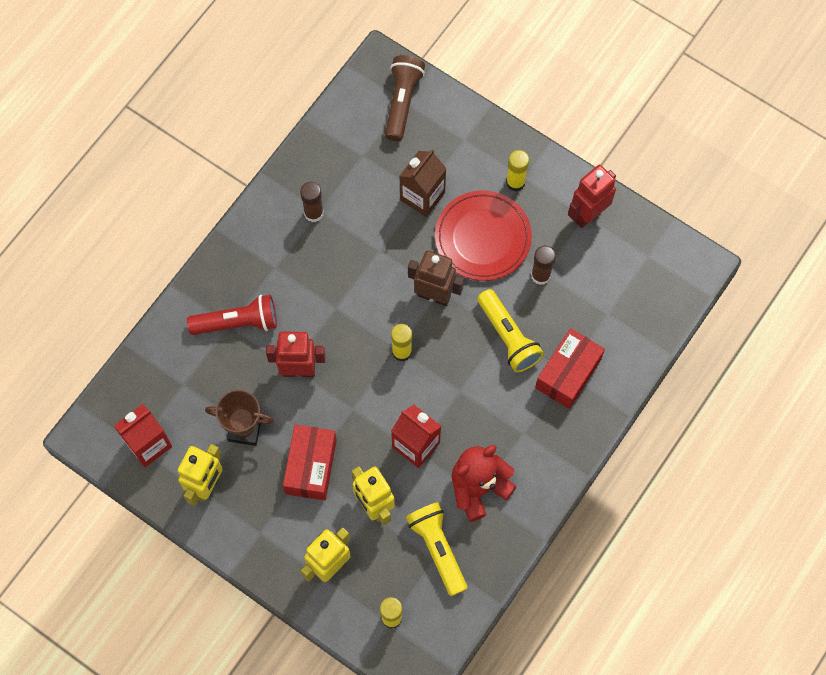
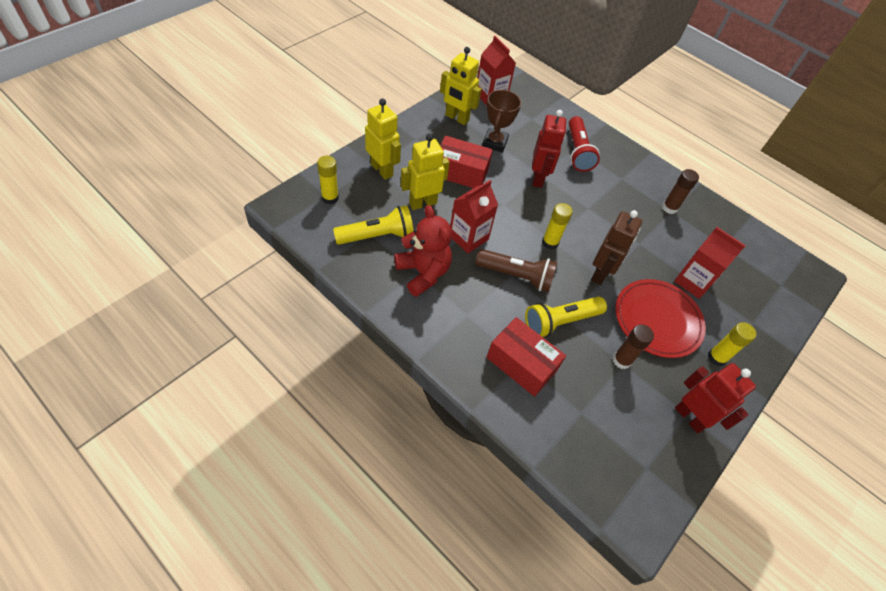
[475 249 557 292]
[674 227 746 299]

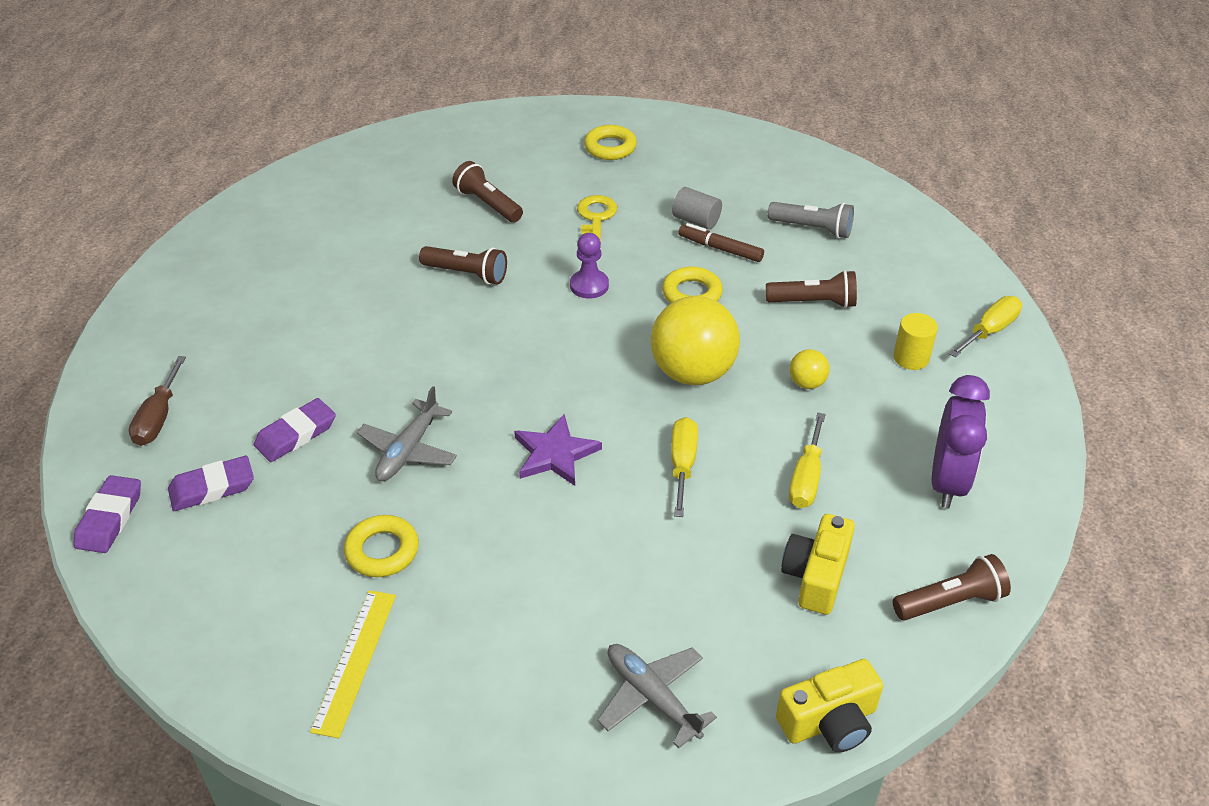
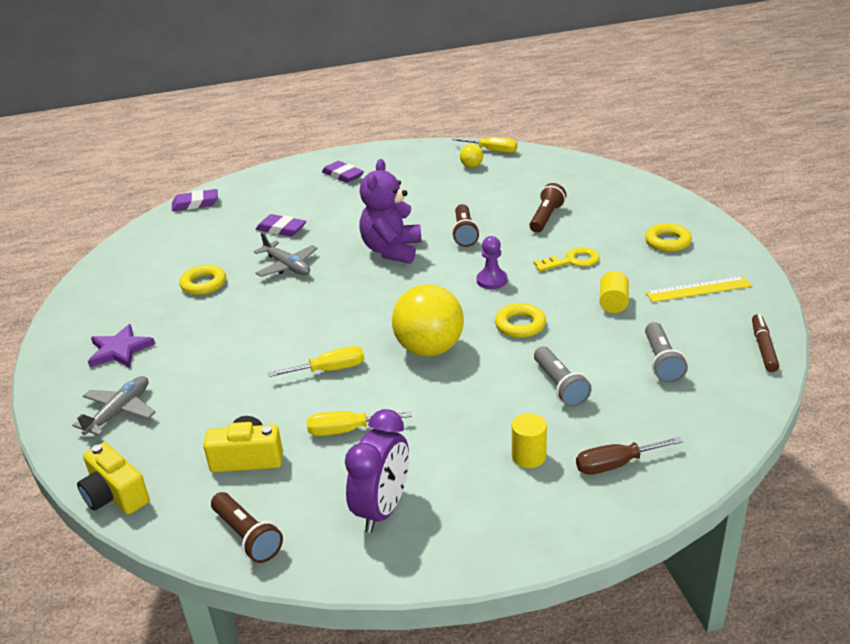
[359 159 422 264]
[576 437 683 475]
[322 161 364 183]
[646 276 752 302]
[88 324 155 368]
[752 314 779 372]
[460 144 483 168]
[452 137 517 153]
[600 271 629 313]
[534 347 592 407]
[254 232 318 277]
[345 409 409 533]

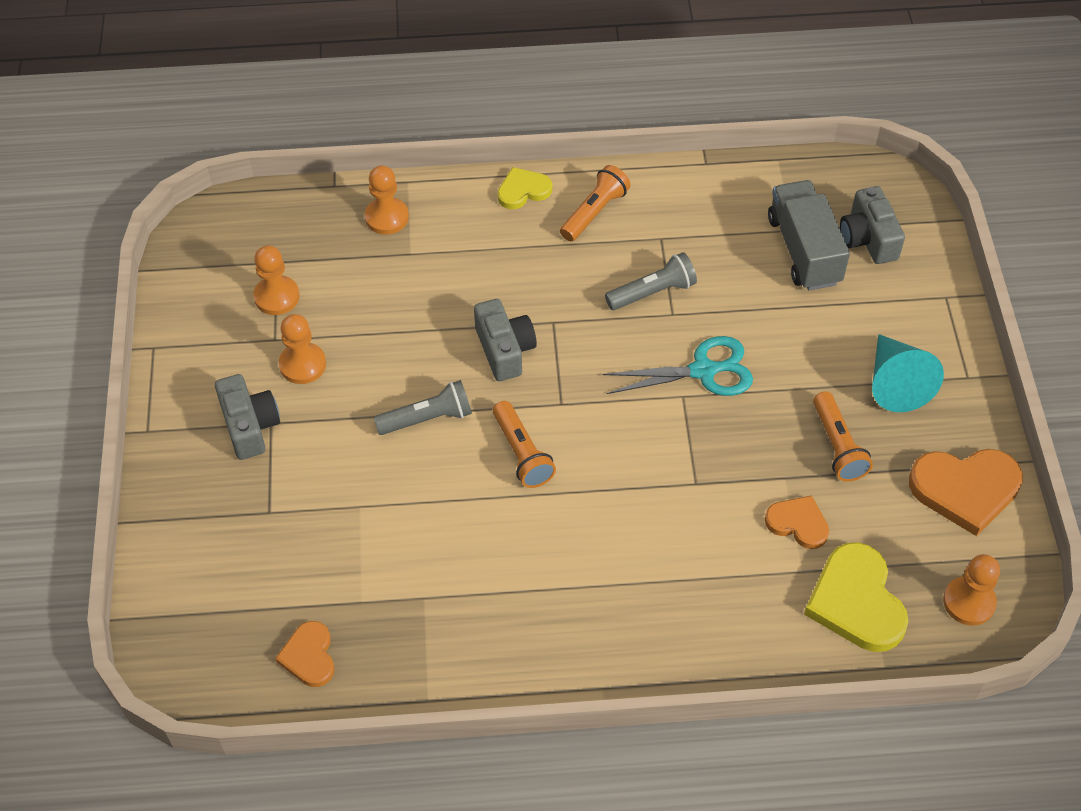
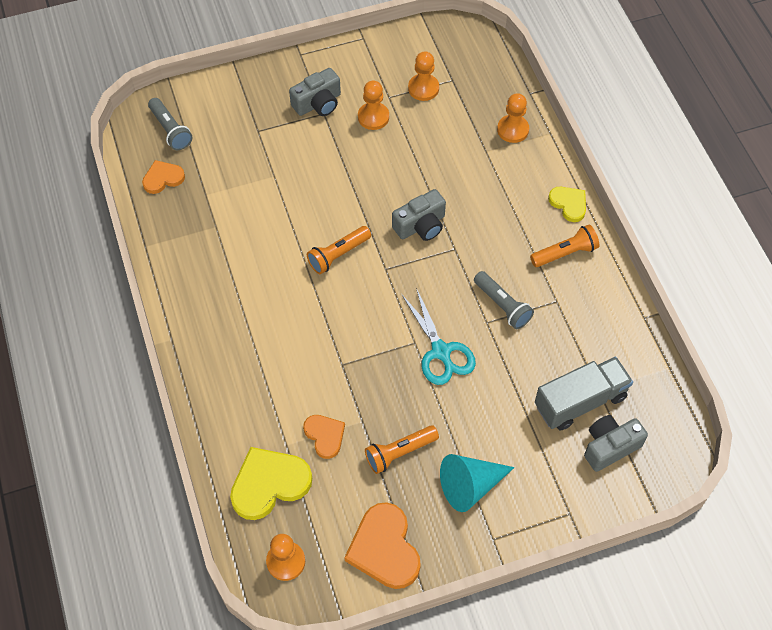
[148 98 192 150]
[530 224 599 267]
[303 415 345 459]

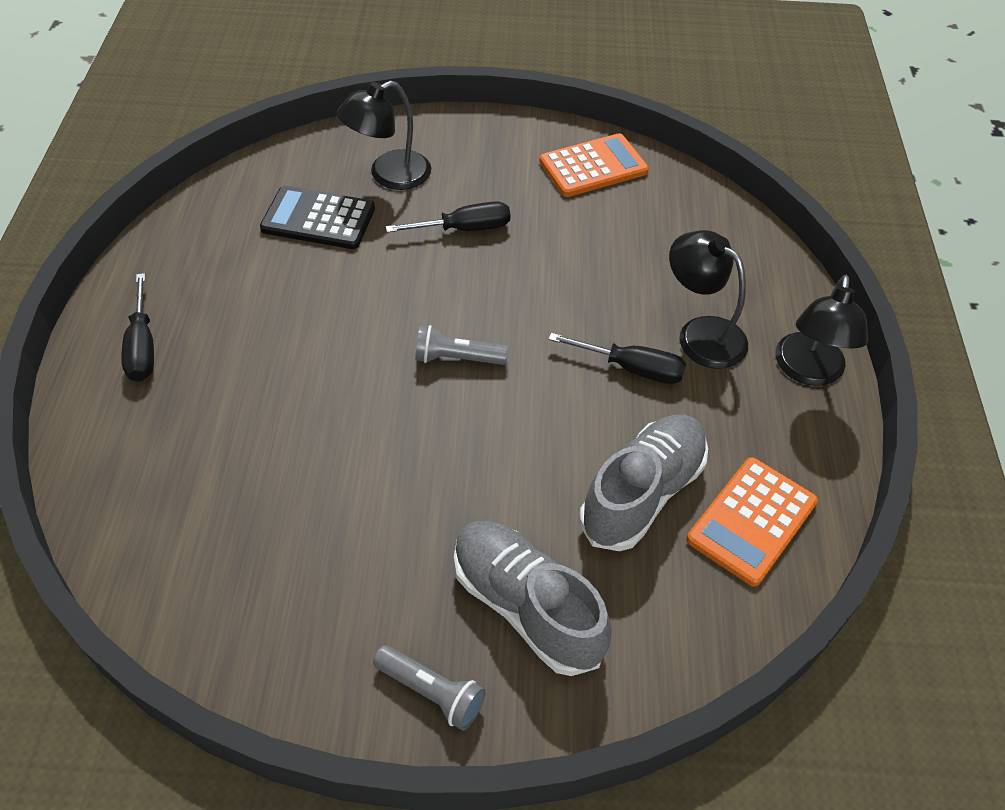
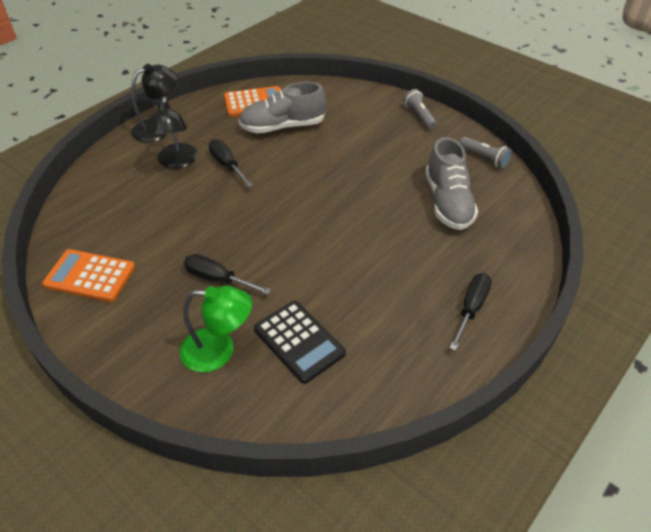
[460 137 512 168]
[425 137 478 230]
[180 286 252 372]

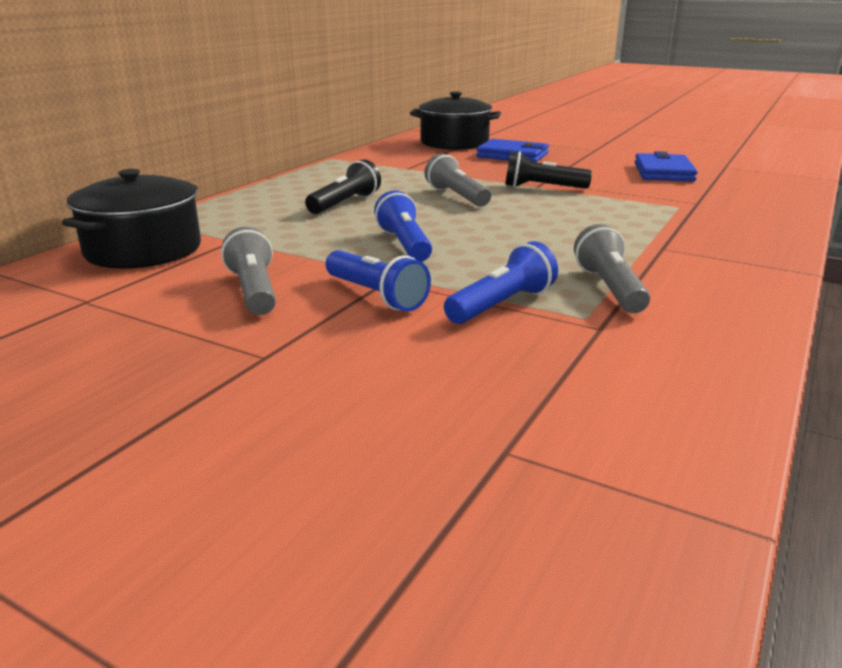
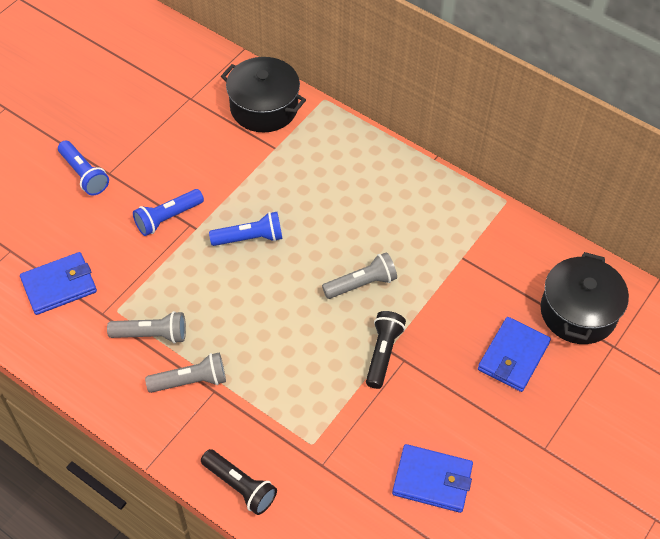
[20 252 97 315]
[145 353 226 393]
[201 449 277 515]
[58 141 109 195]

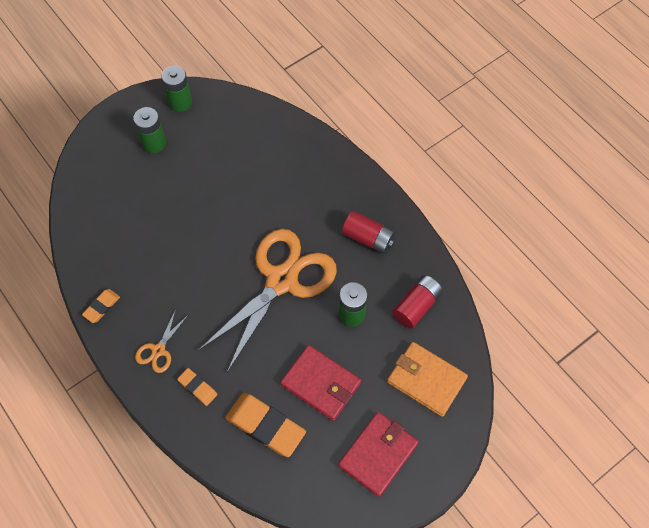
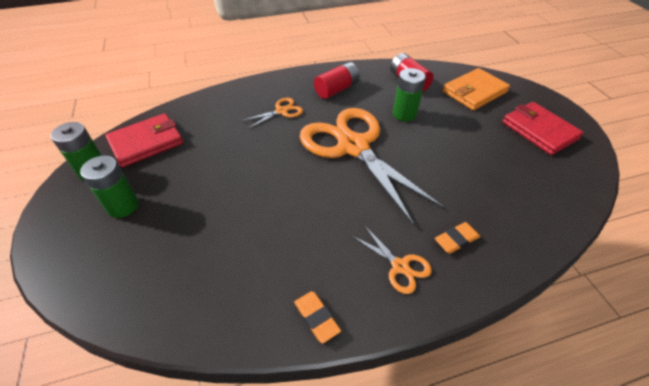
[225 393 306 457] (first image)
[241 98 303 129]
[105 113 183 167]

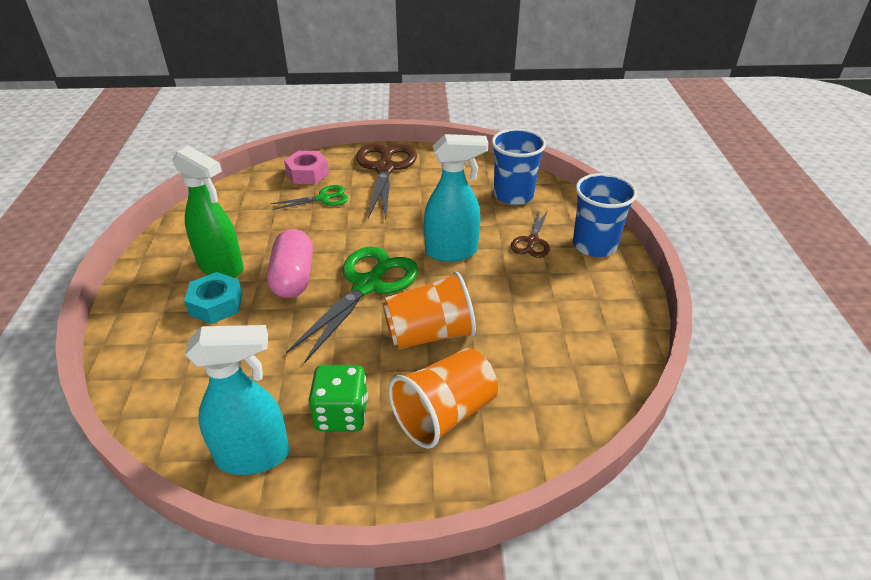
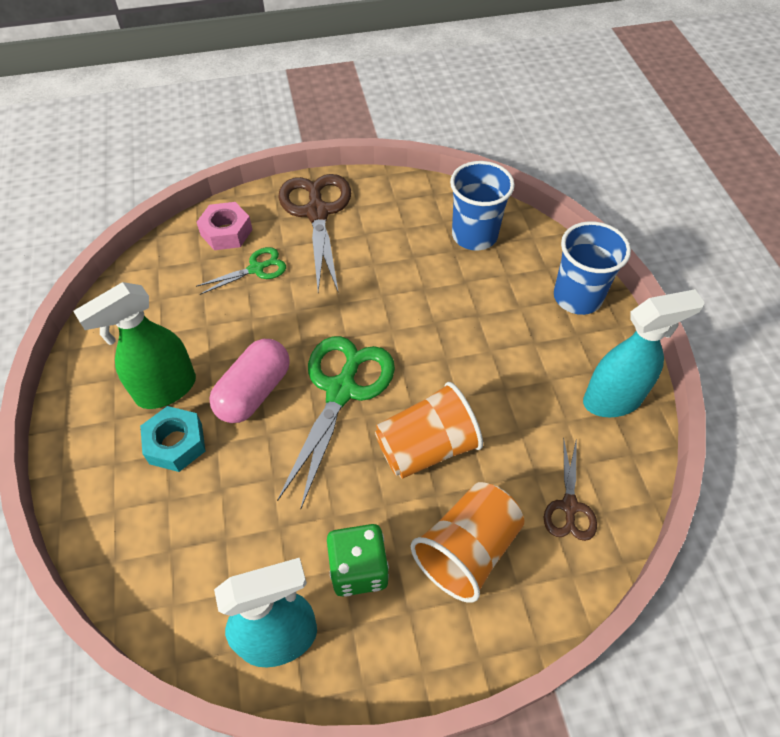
[583 289 705 417]
[544 437 597 541]
[73 282 196 409]
[209 339 290 423]

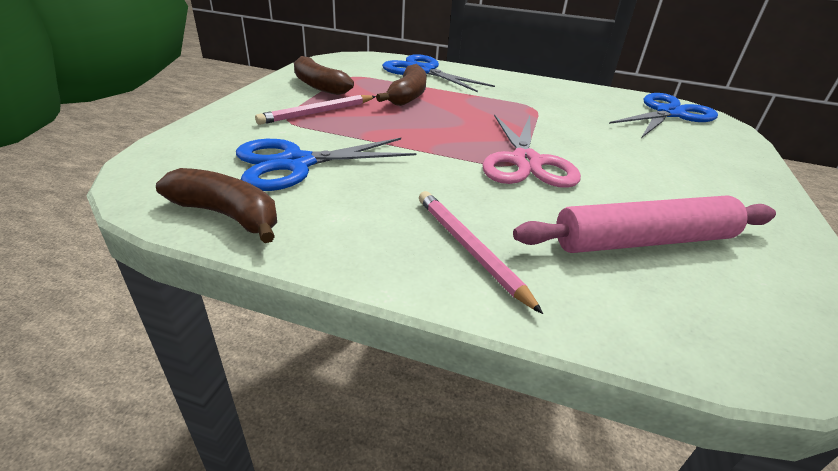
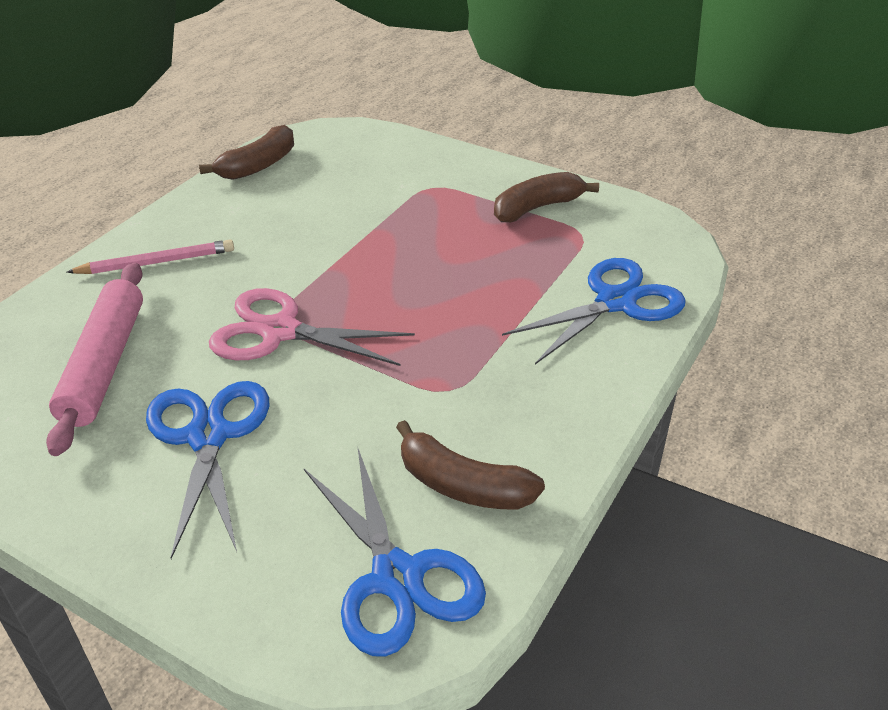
[255 95 376 125] (first image)
[146 381 269 559]
[396 420 545 510]

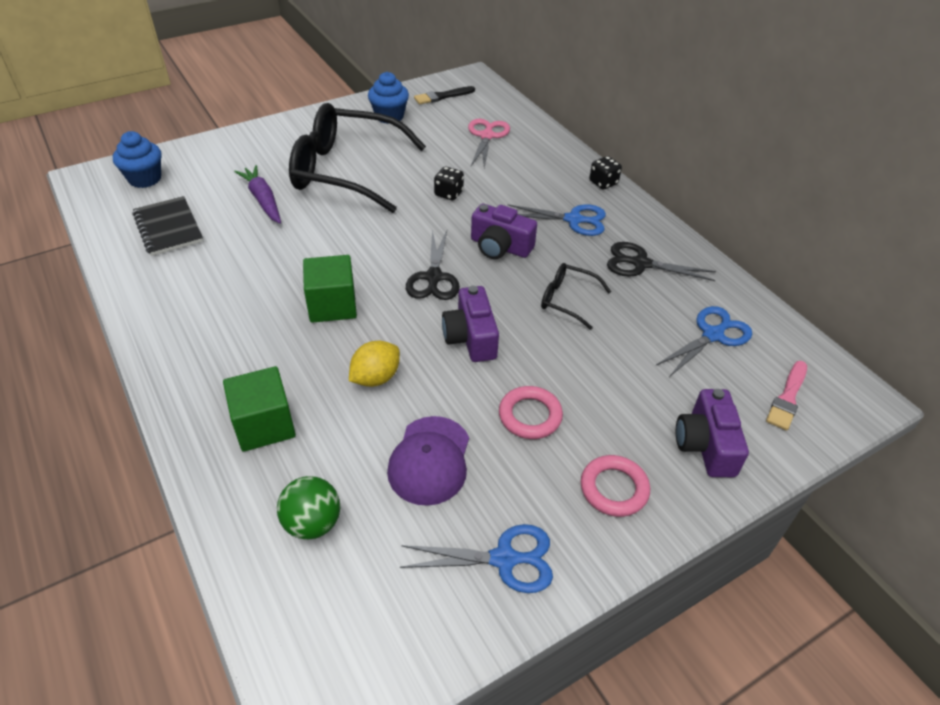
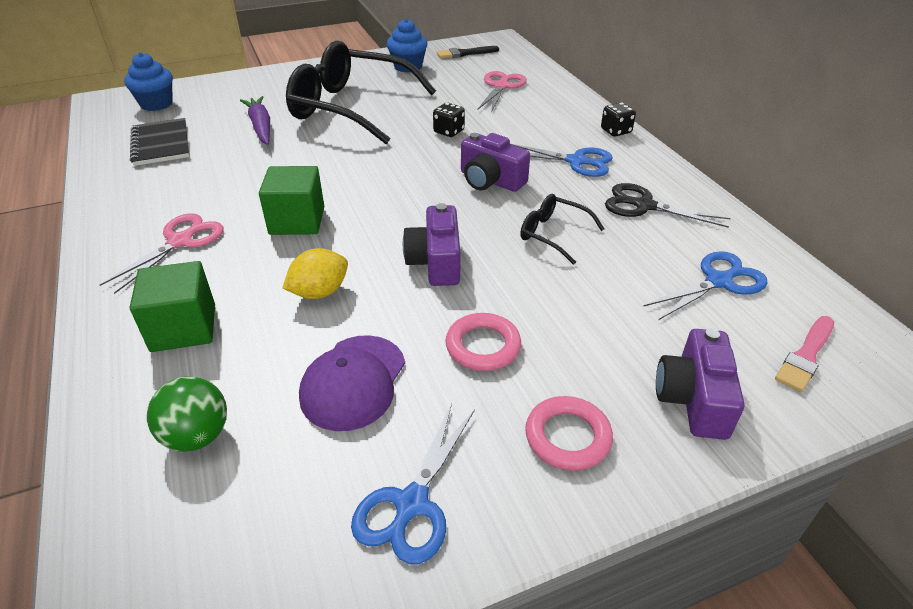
[406 230 460 300] (first image)
[100 213 224 294]
[351 404 475 564]

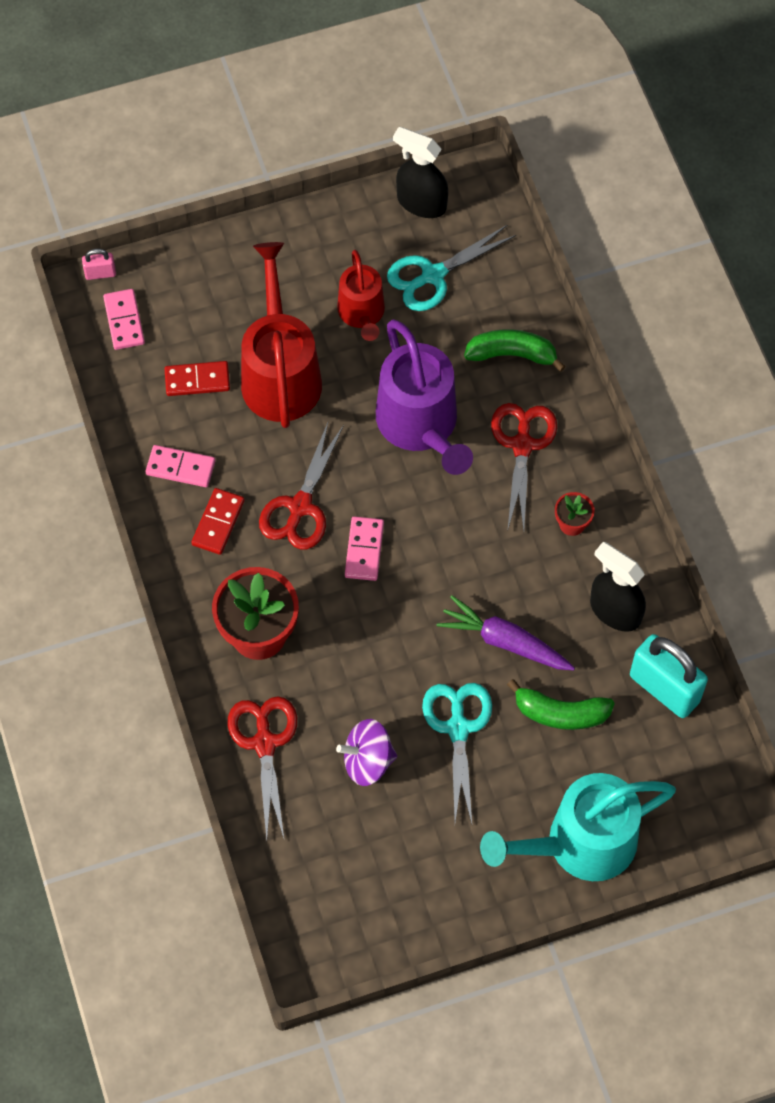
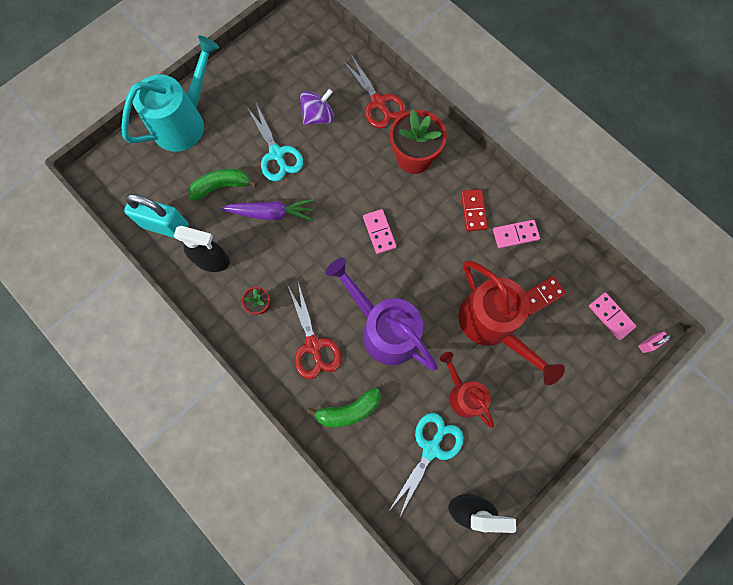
[259 423 344 549] (first image)

